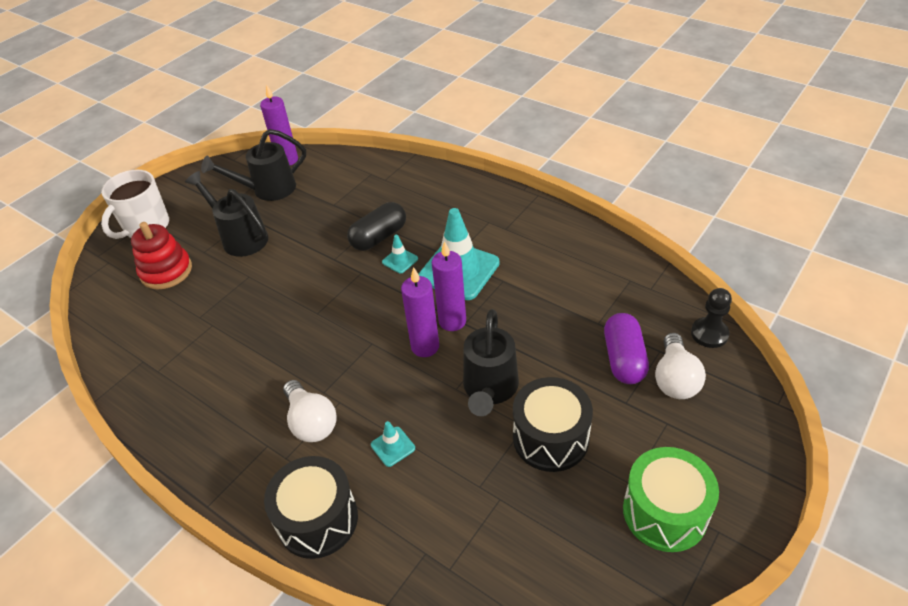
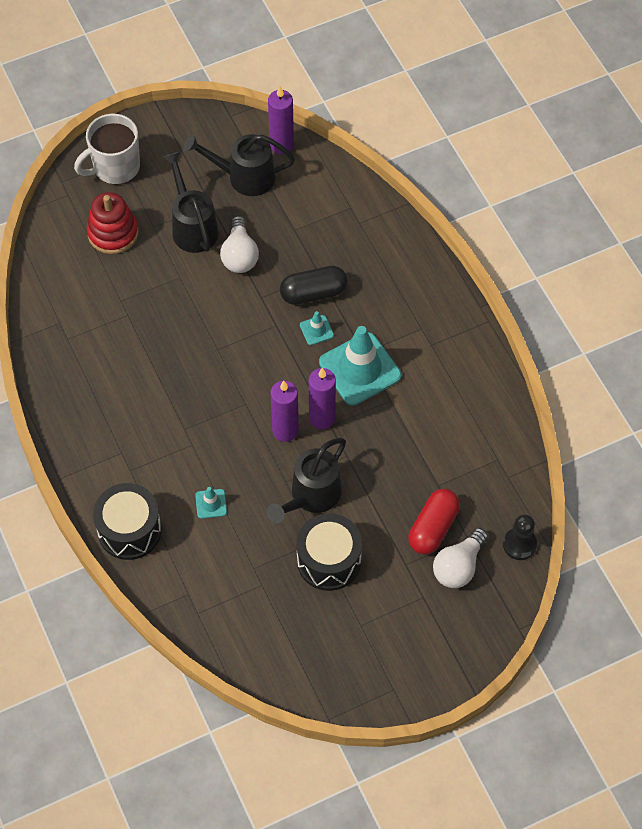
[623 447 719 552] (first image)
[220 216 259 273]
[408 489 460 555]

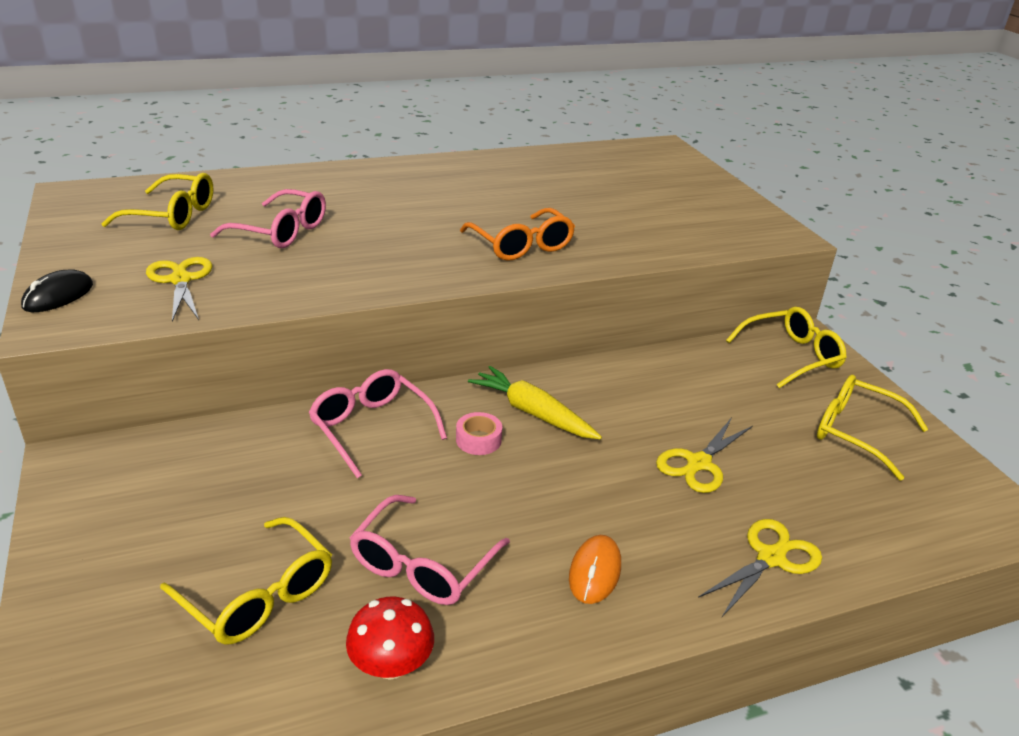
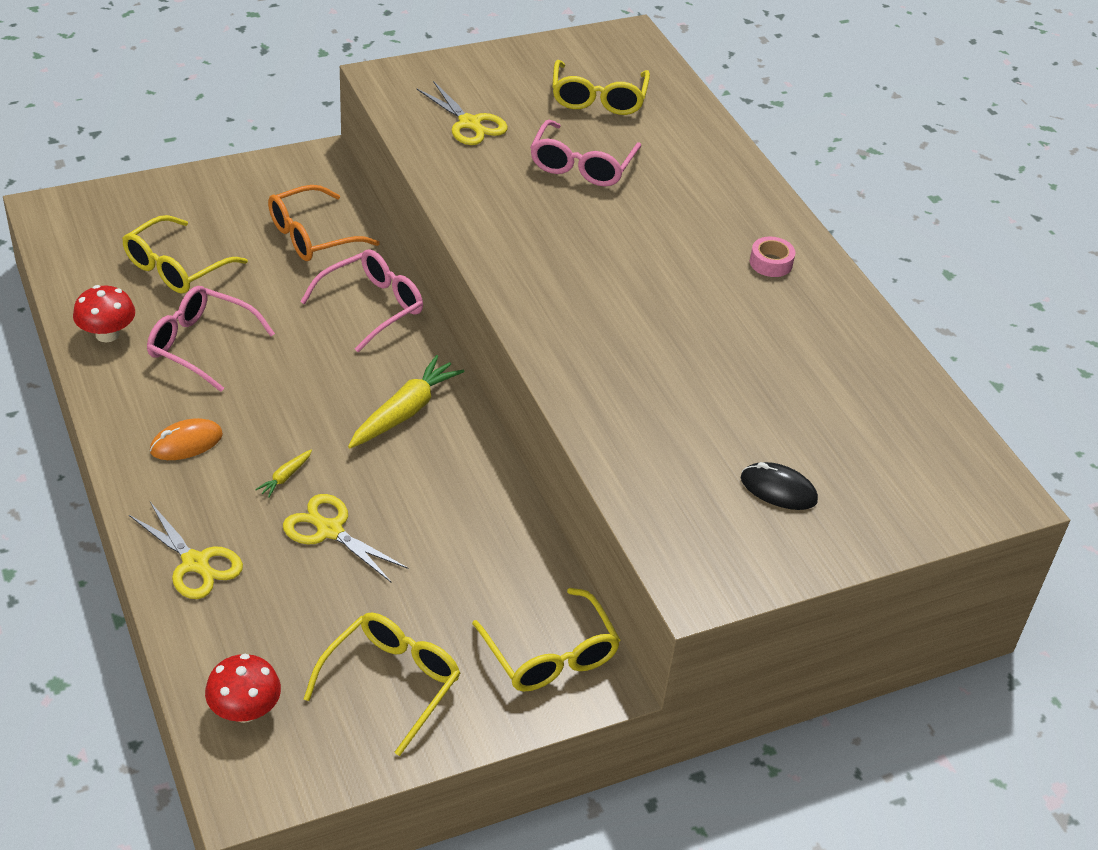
[205 654 281 723]
[255 449 312 498]
[741 462 818 510]
[750 237 795 277]
[268 185 380 261]
[416 81 508 145]
[150 418 223 460]

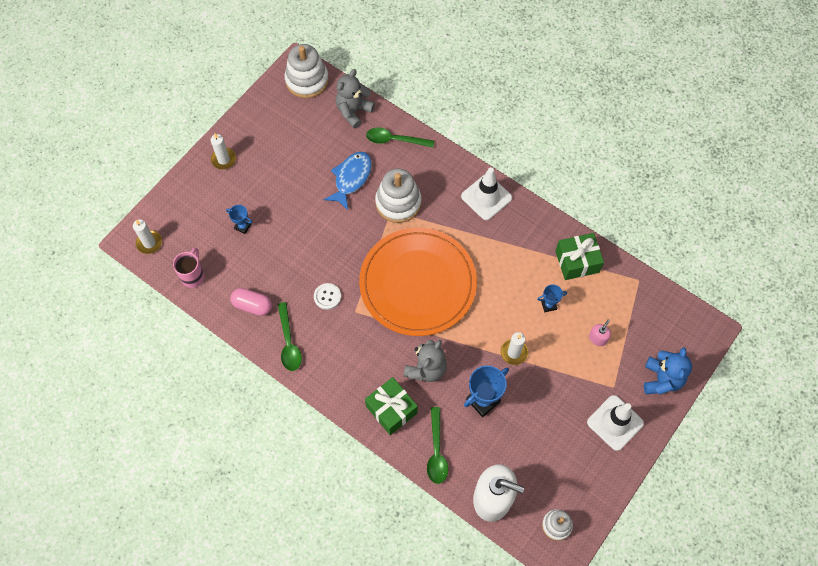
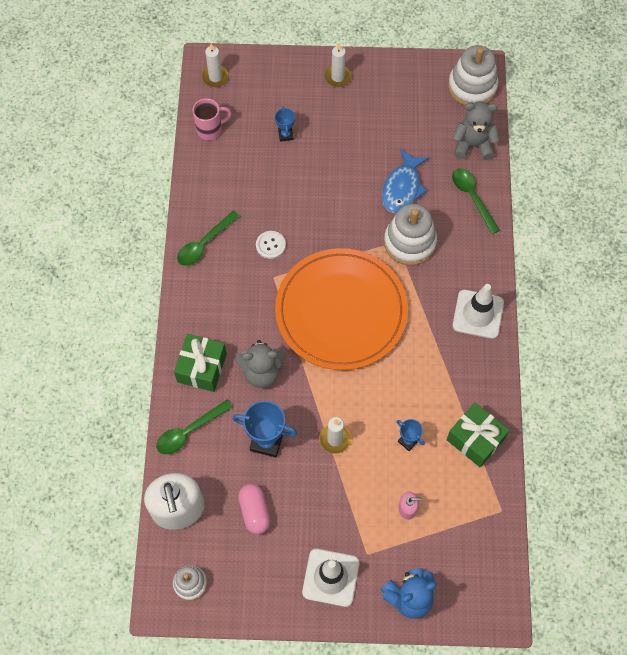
[238 484 271 534]
[382 148 429 213]

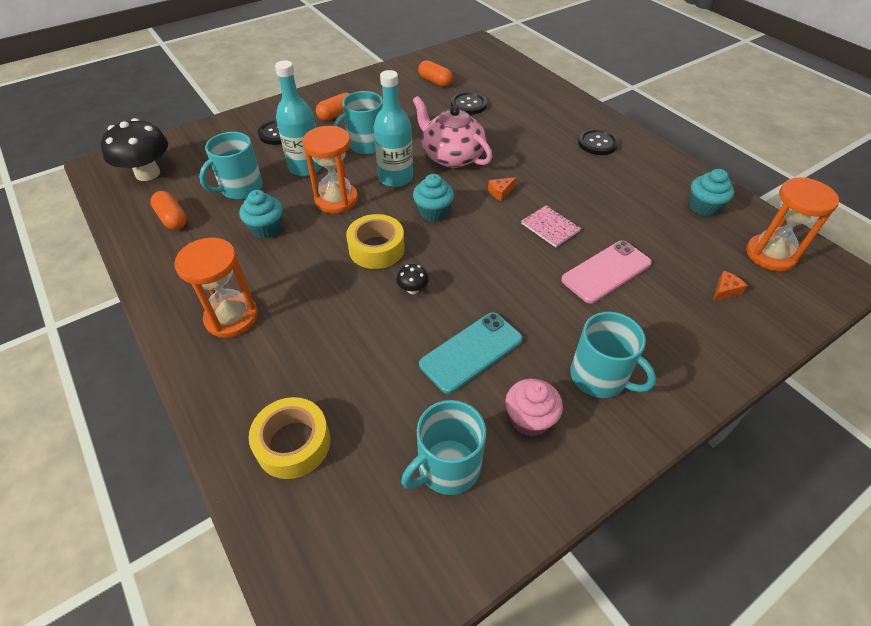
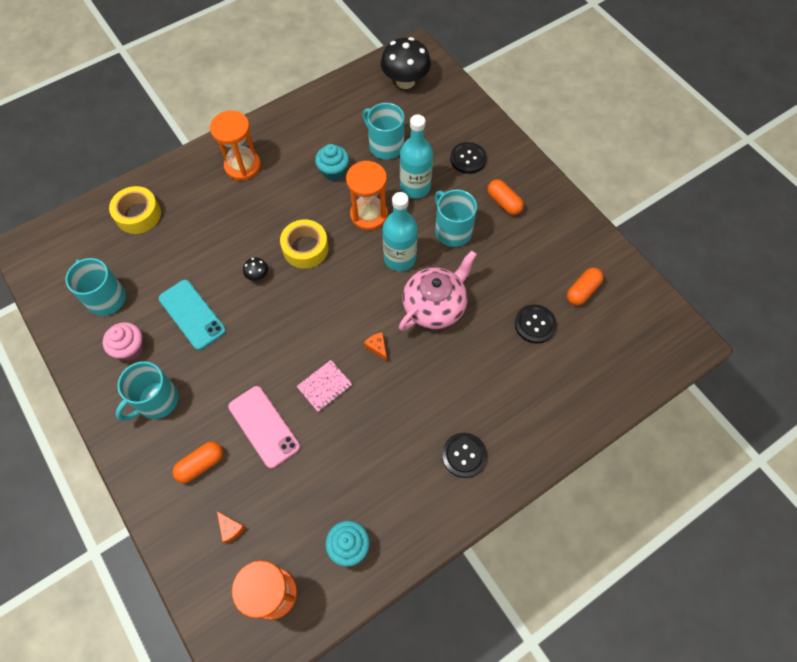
[413 174 454 222] (first image)
[173 442 223 483]

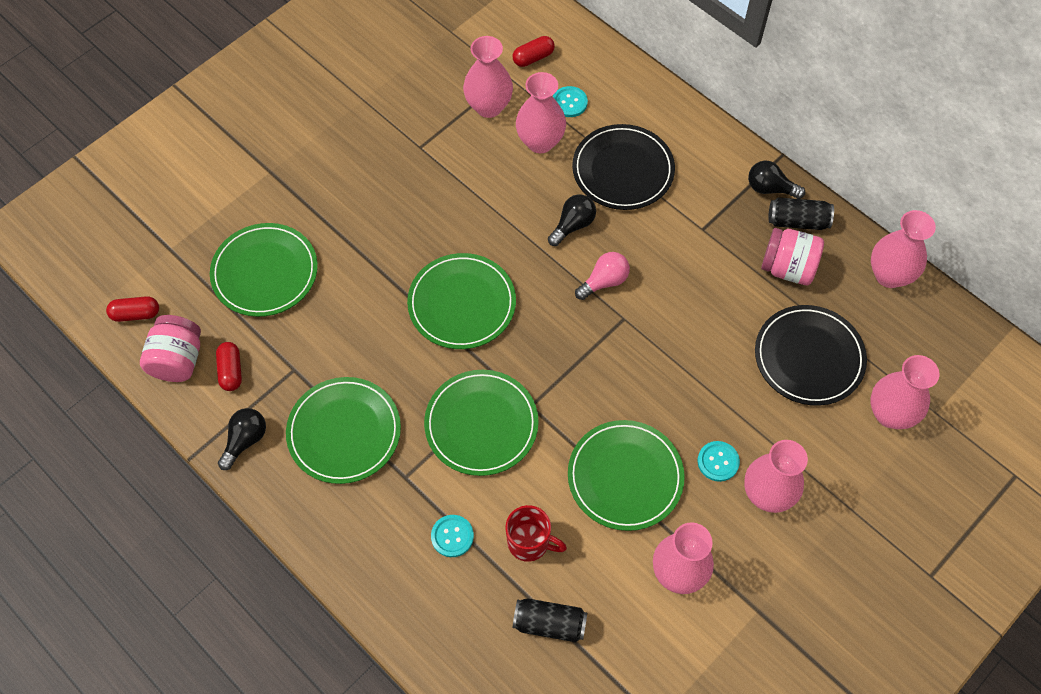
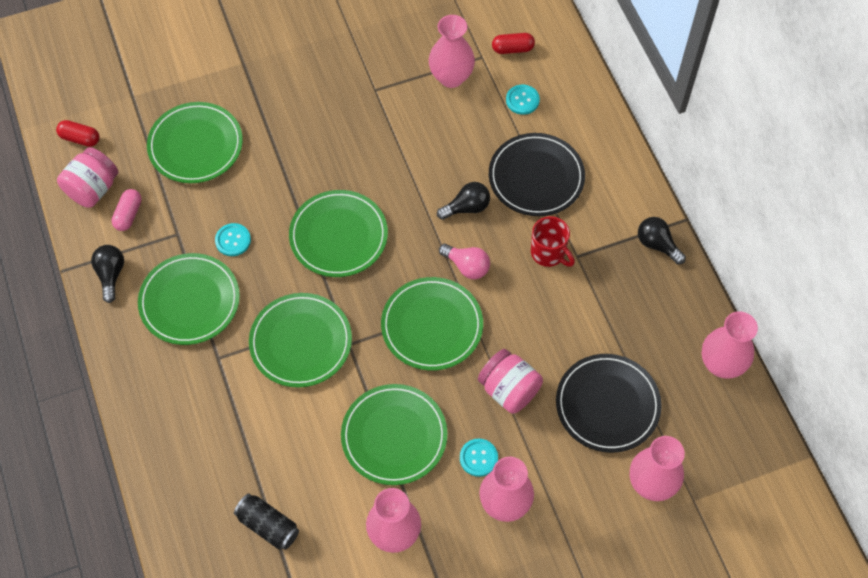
[516 72 566 153] (first image)
[768 197 834 230] (first image)
[381 277 483 371]
[215 223 251 256]
[531 216 575 267]
[478 349 543 413]
[112 189 142 231]
[91 245 124 303]
[439 244 490 279]

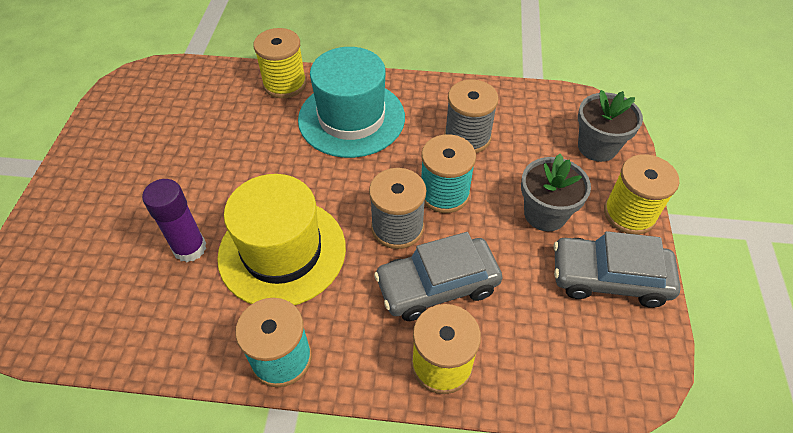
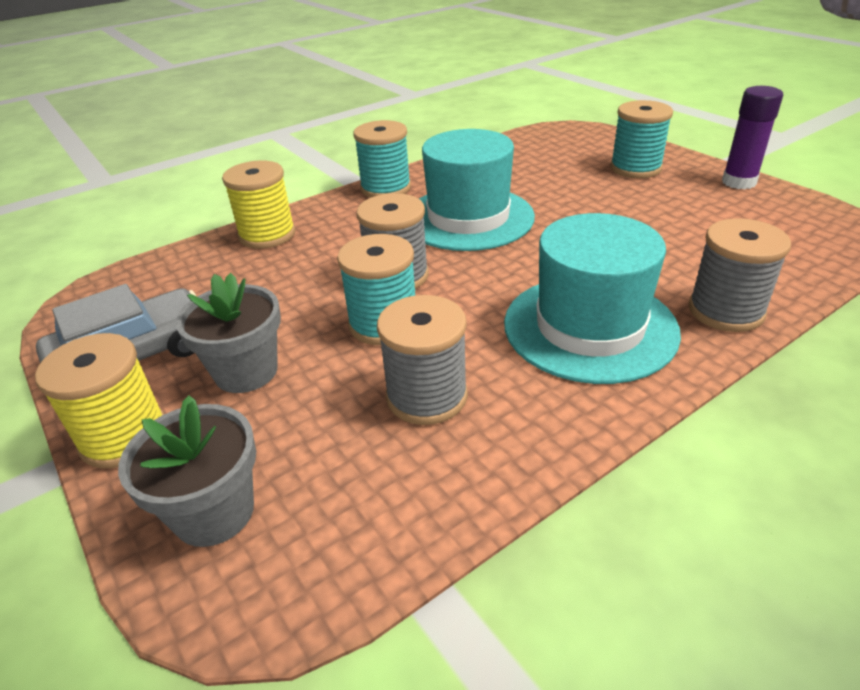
[374 232 503 321] (first image)
[610 100 673 178]
[722 86 783 189]
[419 129 535 251]
[688 218 791 332]

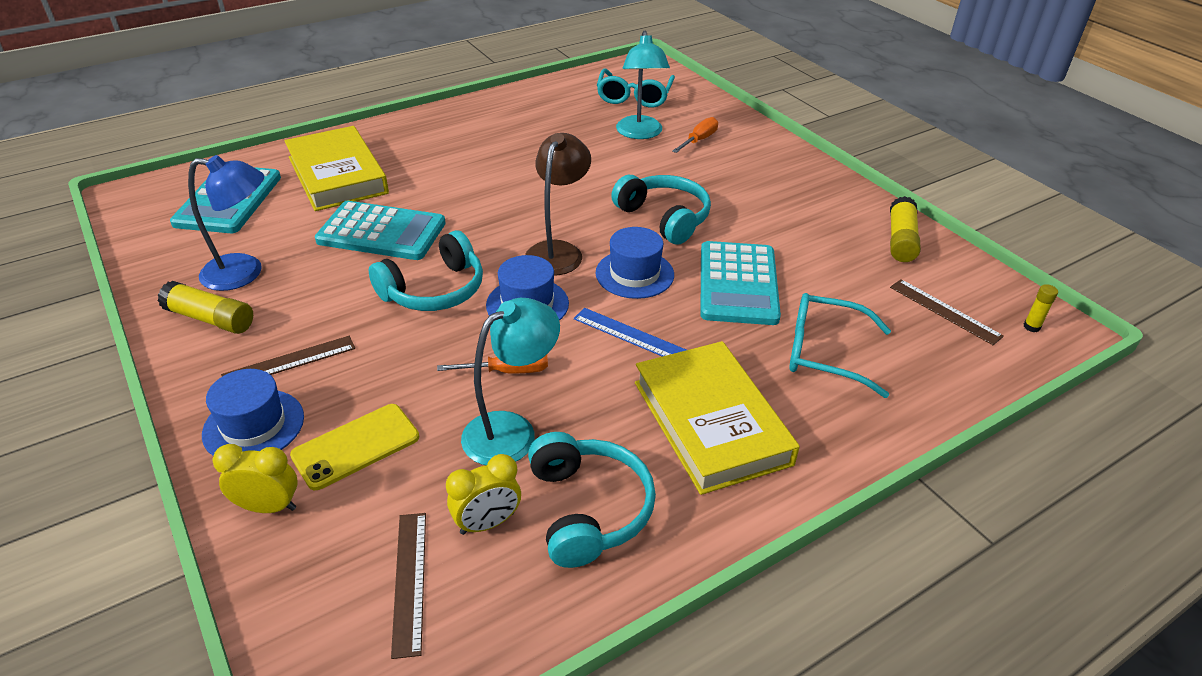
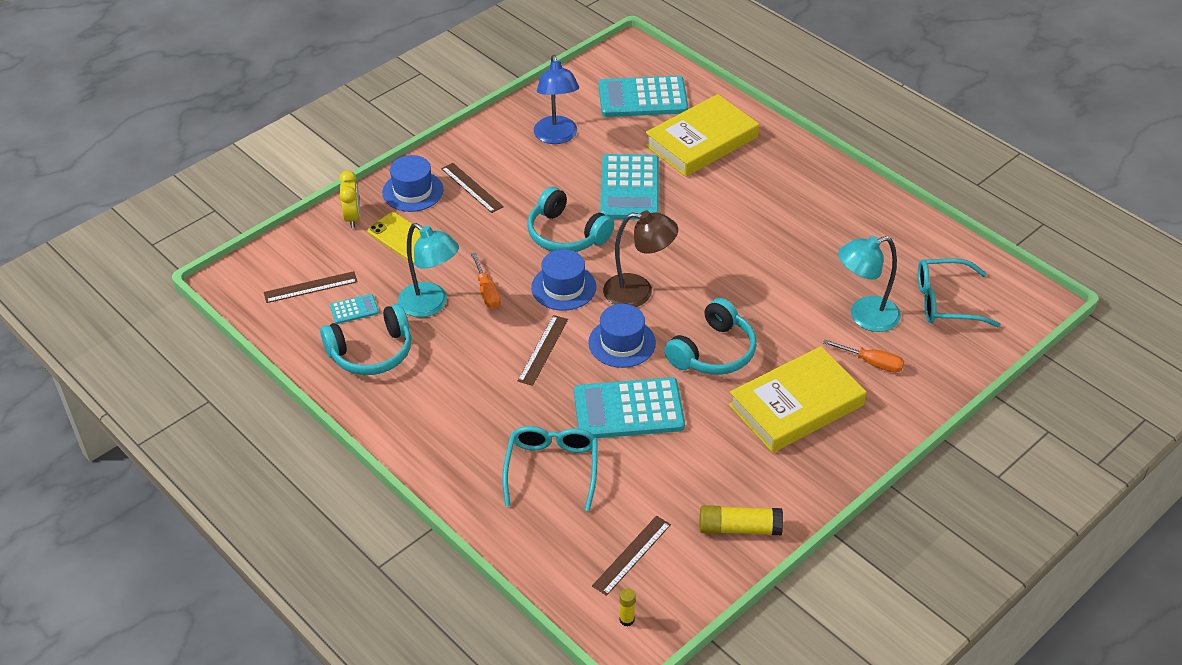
[158 281 253 334] (first image)
[729 346 867 453]
[330 294 379 324]
[518 315 568 386]

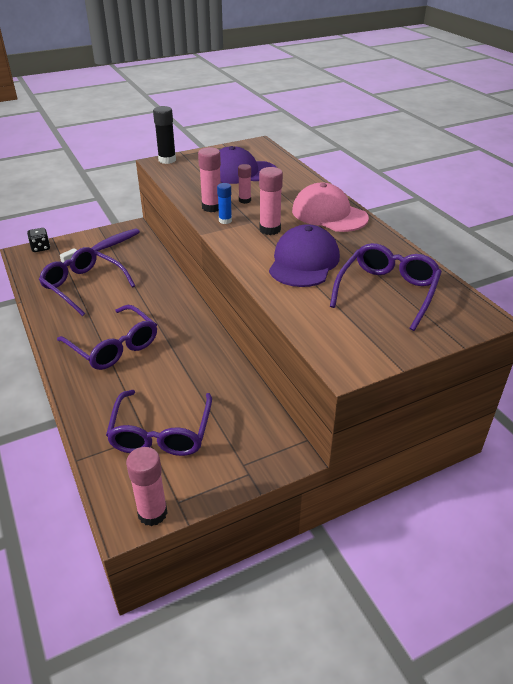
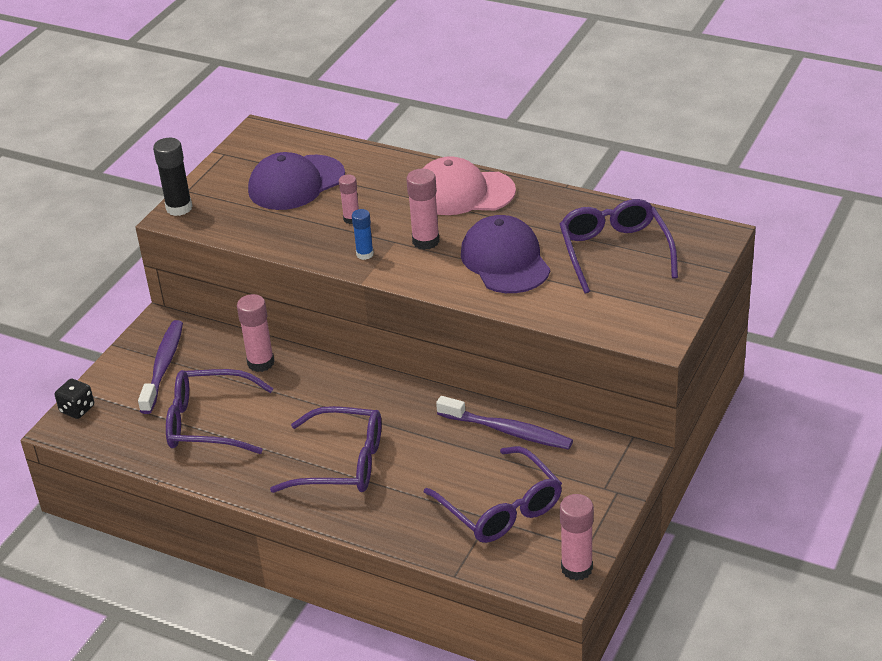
[436 396 573 450]
[237 294 274 372]

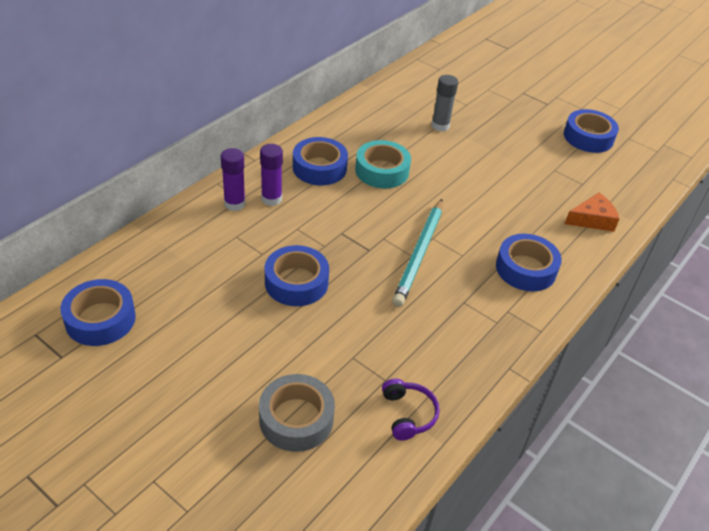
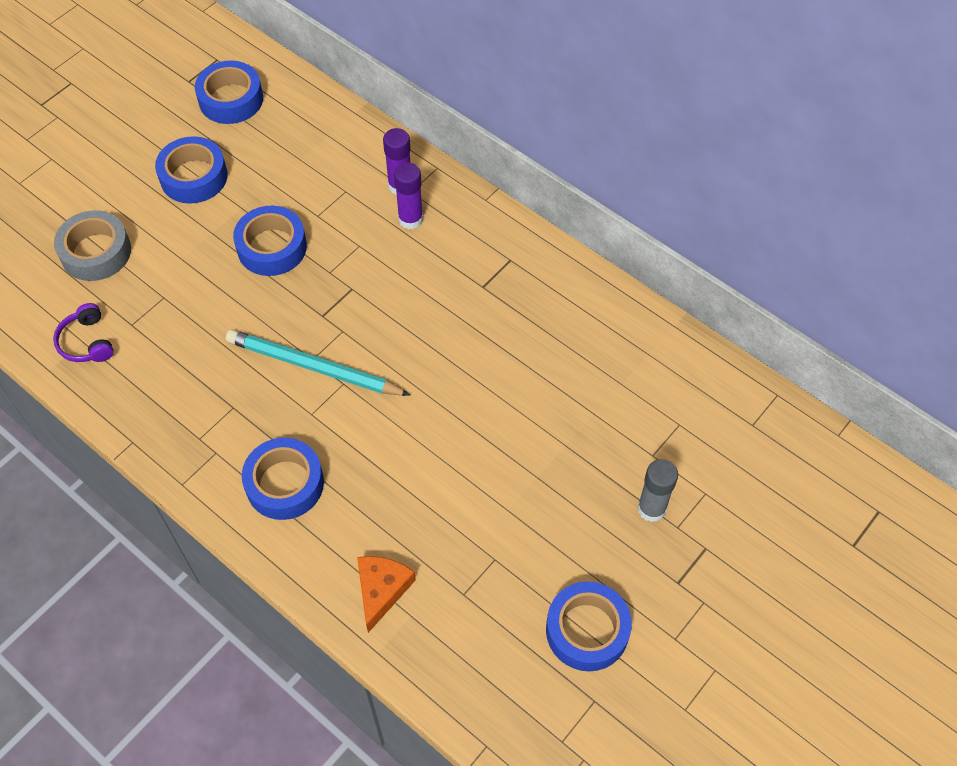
[355 140 411 188] (first image)
[155 136 228 204]
[637 459 678 522]
[53 303 114 362]
[357 556 416 633]

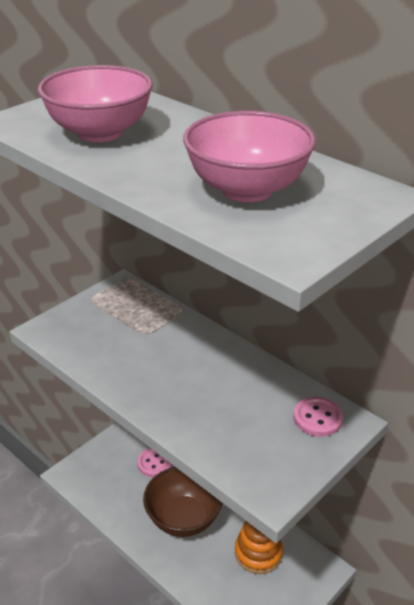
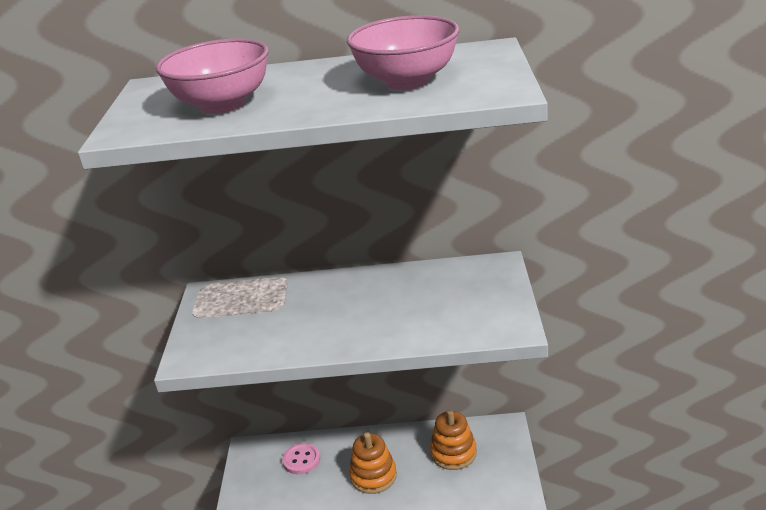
[294 397 343 437] (first image)
[349 432 397 494]

